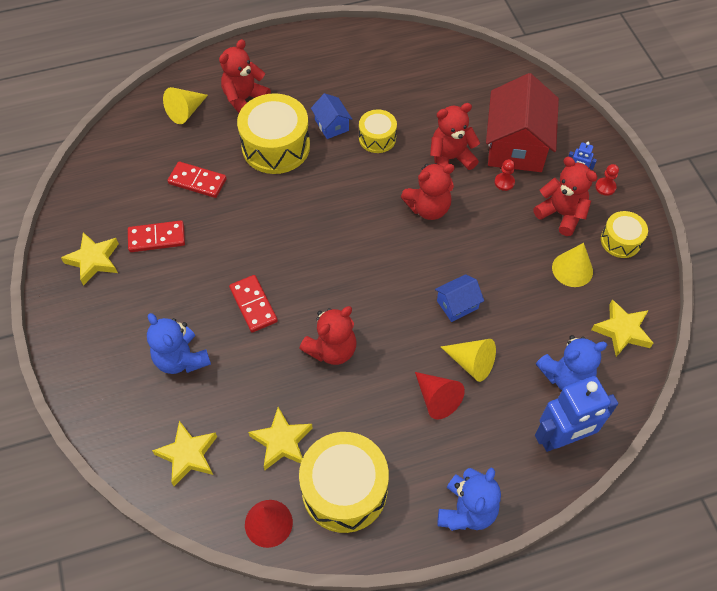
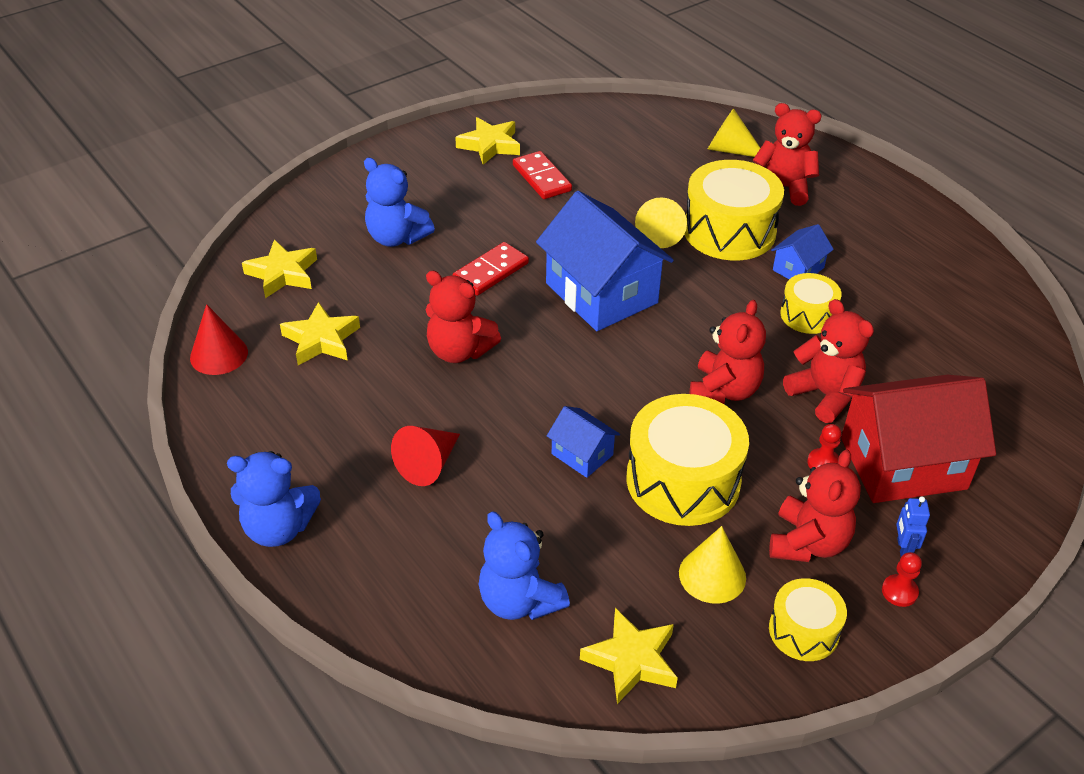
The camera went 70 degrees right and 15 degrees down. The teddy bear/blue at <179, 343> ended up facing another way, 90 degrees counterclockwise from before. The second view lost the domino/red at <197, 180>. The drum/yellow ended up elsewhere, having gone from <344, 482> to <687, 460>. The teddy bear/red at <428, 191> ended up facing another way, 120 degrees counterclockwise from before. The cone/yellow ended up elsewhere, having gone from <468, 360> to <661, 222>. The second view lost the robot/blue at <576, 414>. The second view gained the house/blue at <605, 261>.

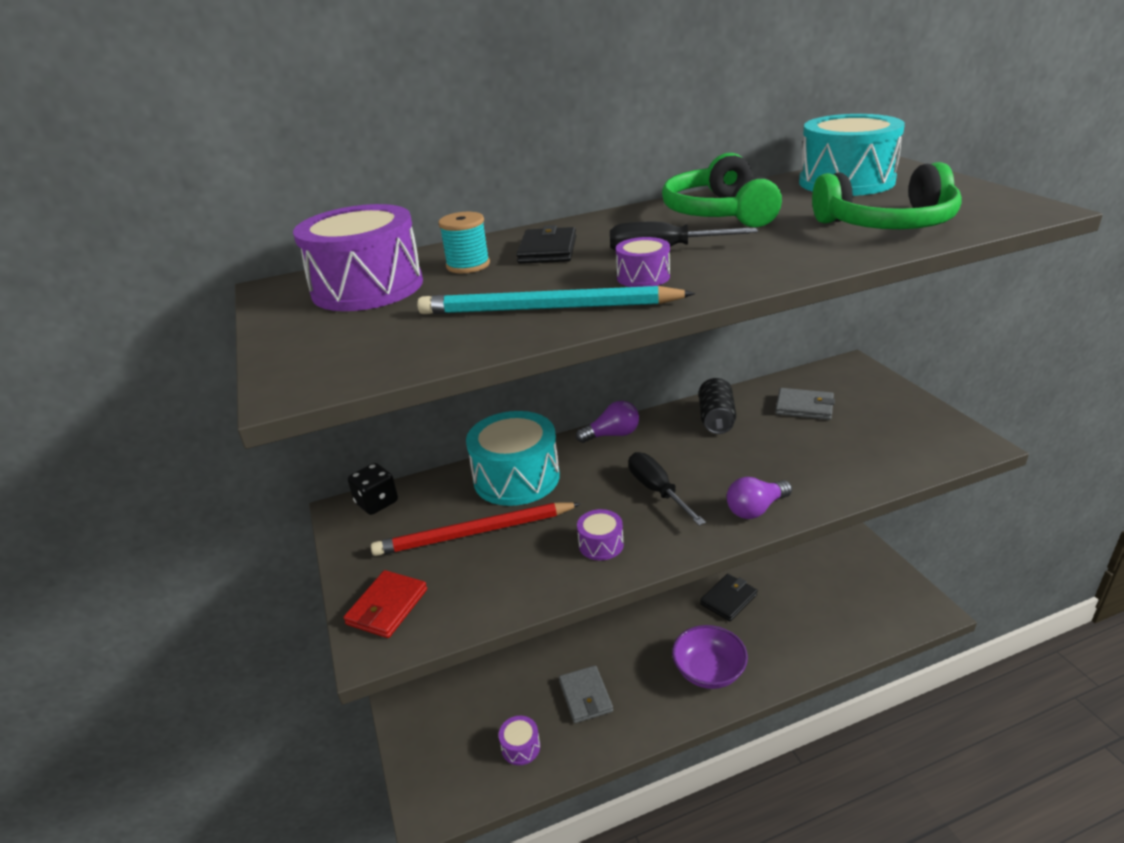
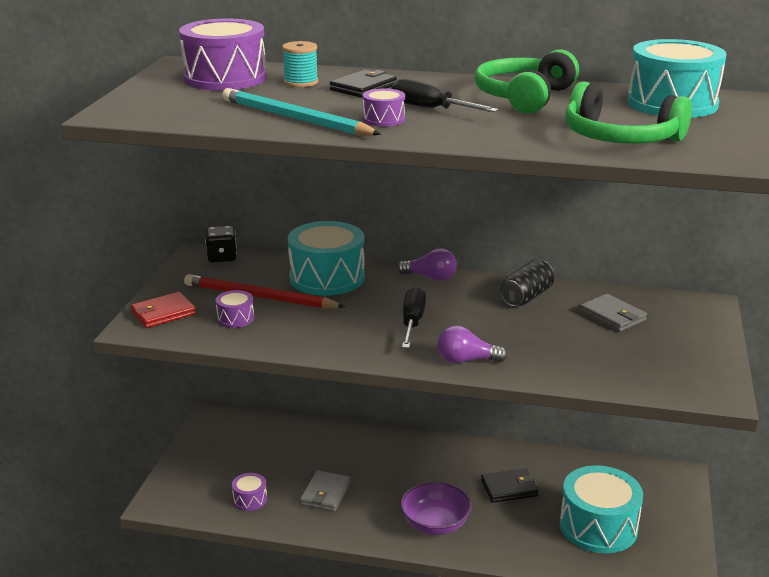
The camera went 30 degrees right and 5 degrees down. The drum/purple ended up elsewhere, having gone from <600, 534> to <235, 309>. The second view gained the drum/turquoise at <601, 509>.

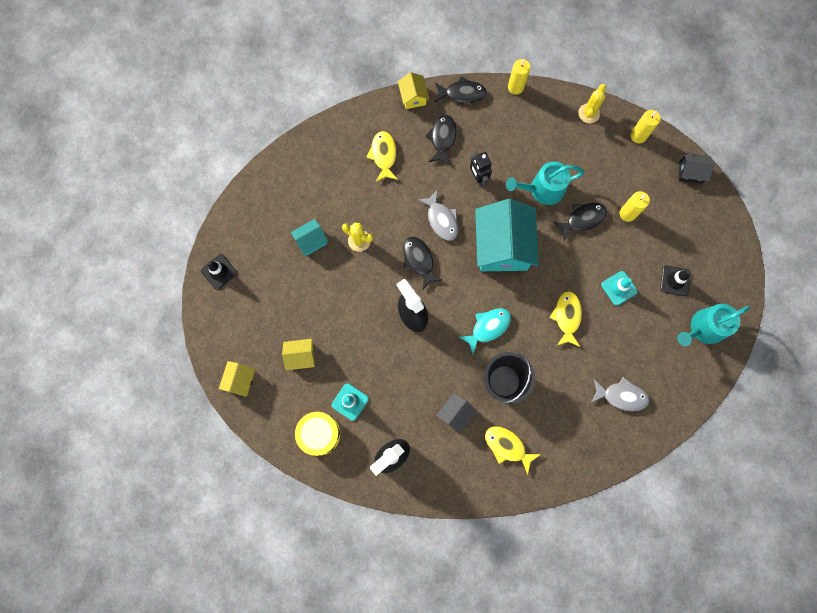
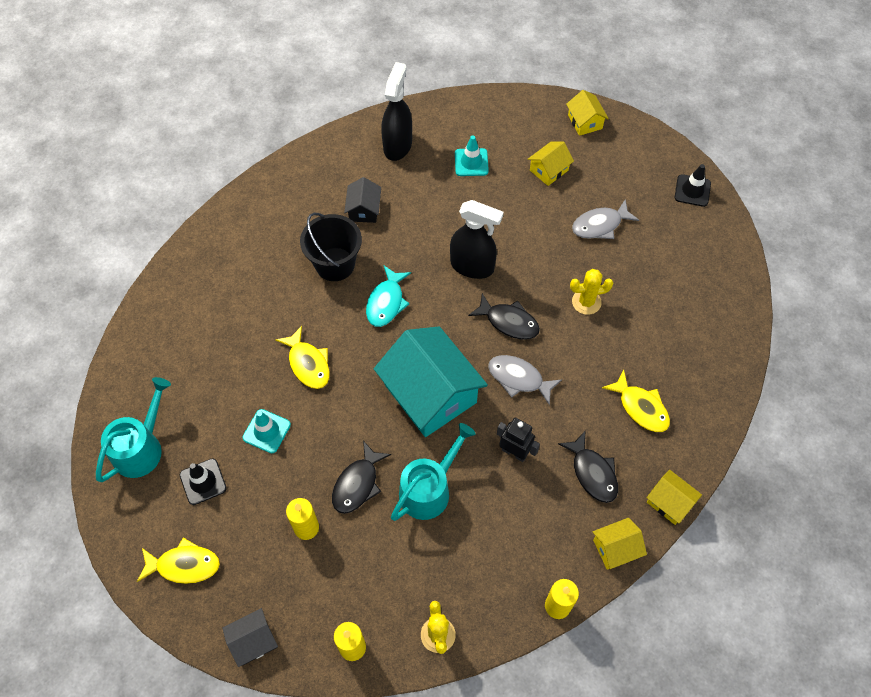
The camera went 145 degrees right and 15 degrees down. The second view lost the house/turquoise at <309, 237>. The second view lost the drum/yellow at <317, 434>. Where the fish/black stood at <461, 90>, the house/yellow came to stand at <619, 544>. The fish/yellow ended up elsewhere, having gone from <513, 450> to <178, 561>. The fish/grey ended up elsewhere, having gone from <620, 394> to <605, 219>.

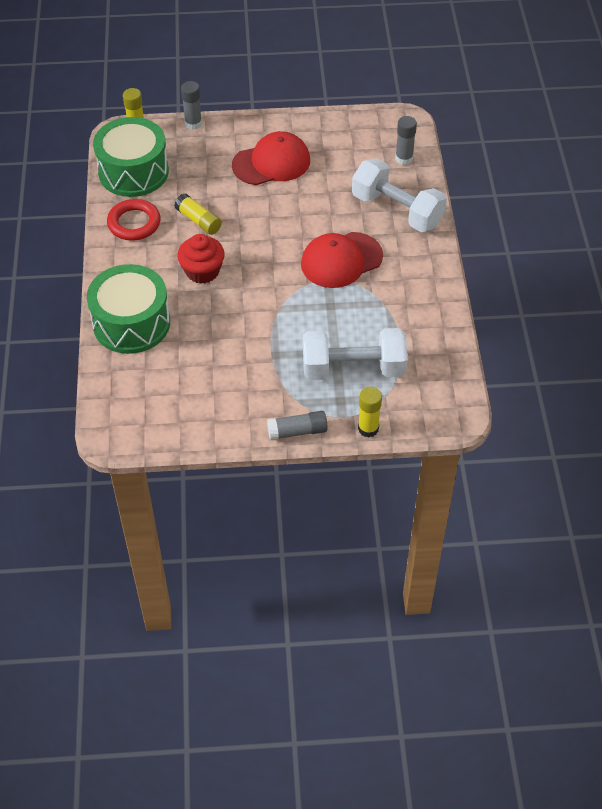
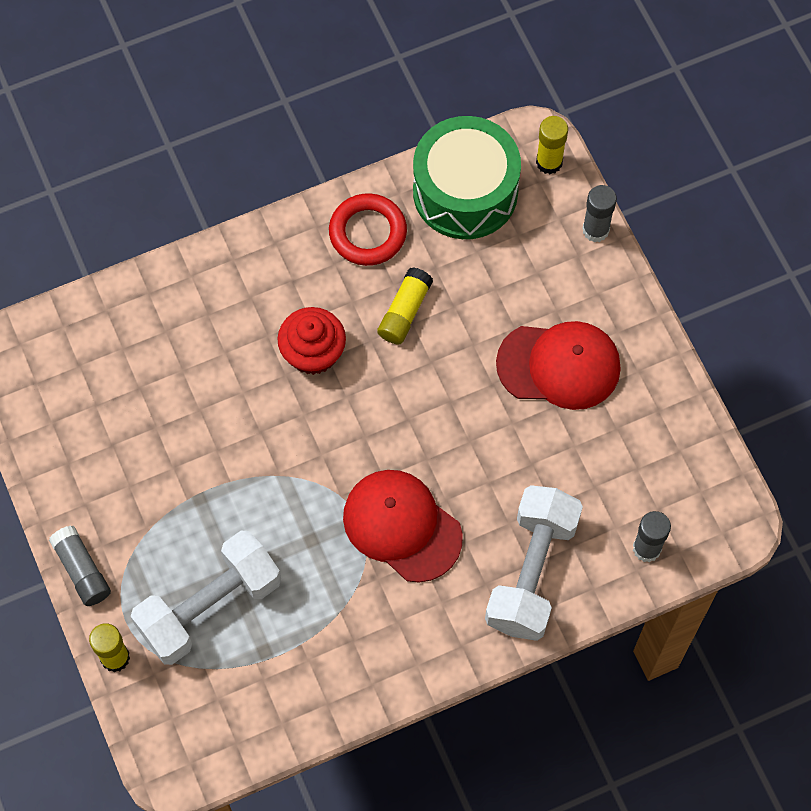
The camera went 70 degrees right and 15 degrees up. The second view lost the drum/green at <128, 309>. The cap/red at <271, 158> ended up facing another way, 45 degrees counterclockwise from before. The dumbbell/white at <355, 354> ended up facing another way, 75 degrees clockwise from before.

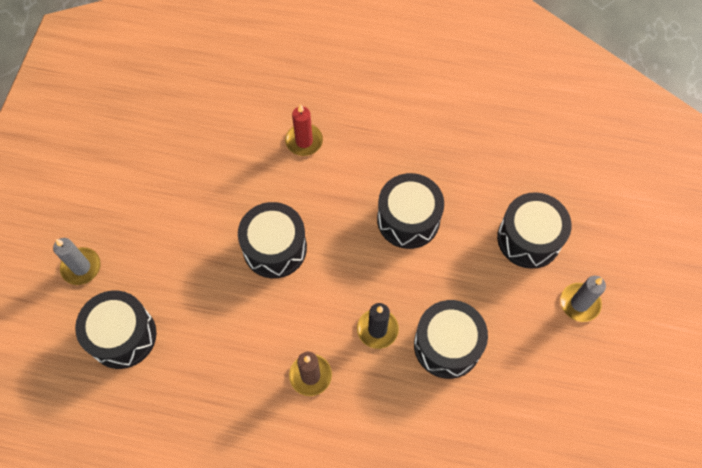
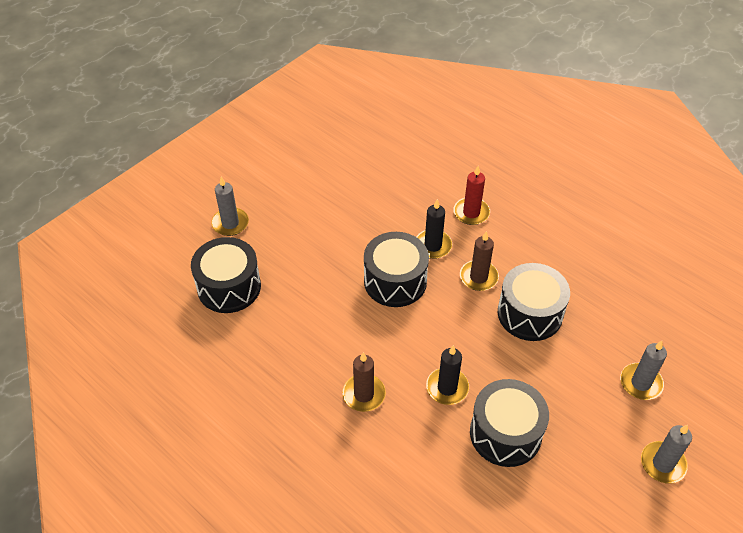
The camera went 30 degrees right and 15 degrees down. Where the drum/black stood at <534, 230>, the candle/grey came to stand at <643, 370>. The second view gained the candle/black at <434, 229>. The second view gained the candle/brown at <479, 261>.

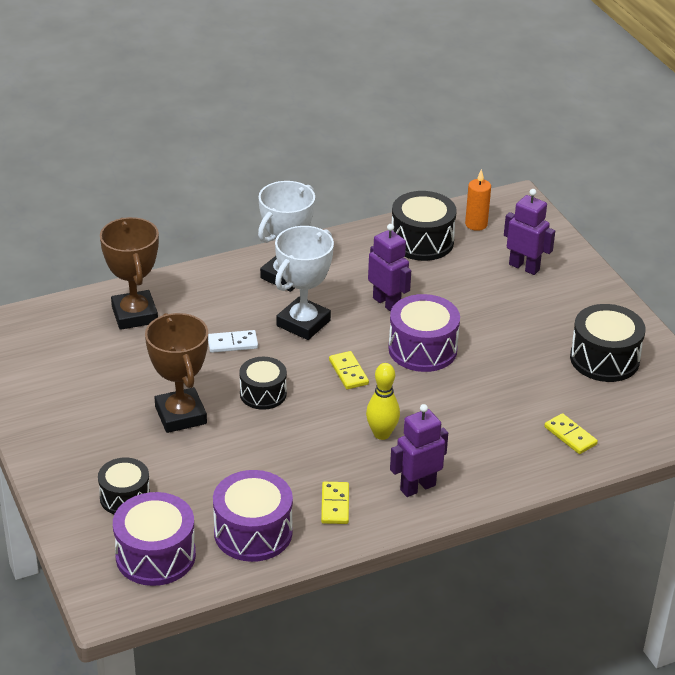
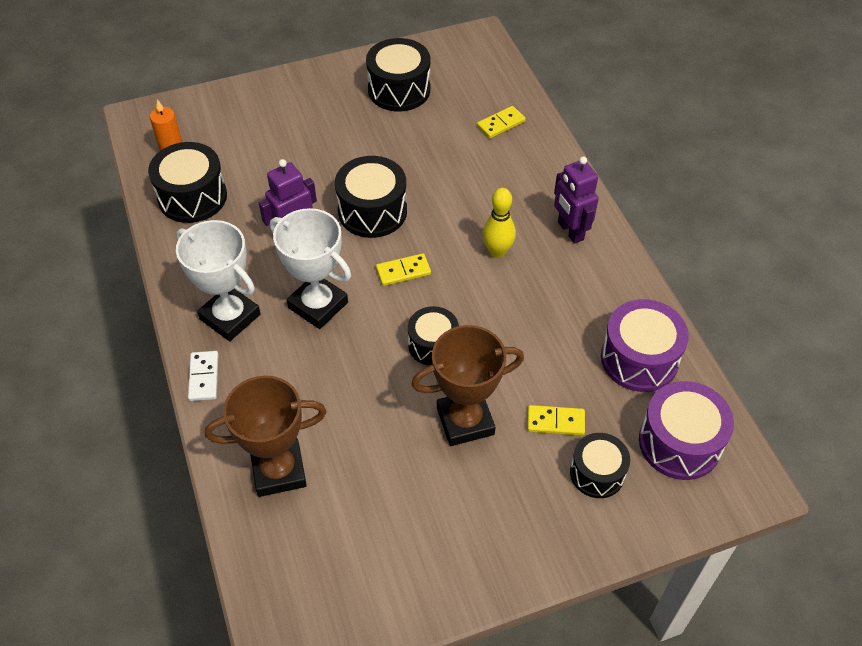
The camera went 85 degrees left and 15 degrees up. The domino/white ended up elsewhere, having gone from <233, 341> to <203, 376>. The domino/yellow ended up elsewhere, having gone from <335, 503> to <556, 420>. What was the drum/purple at <424, 333> turned into the drum/black at <371, 197>. The second view lost the robot/purple at <529, 232>.

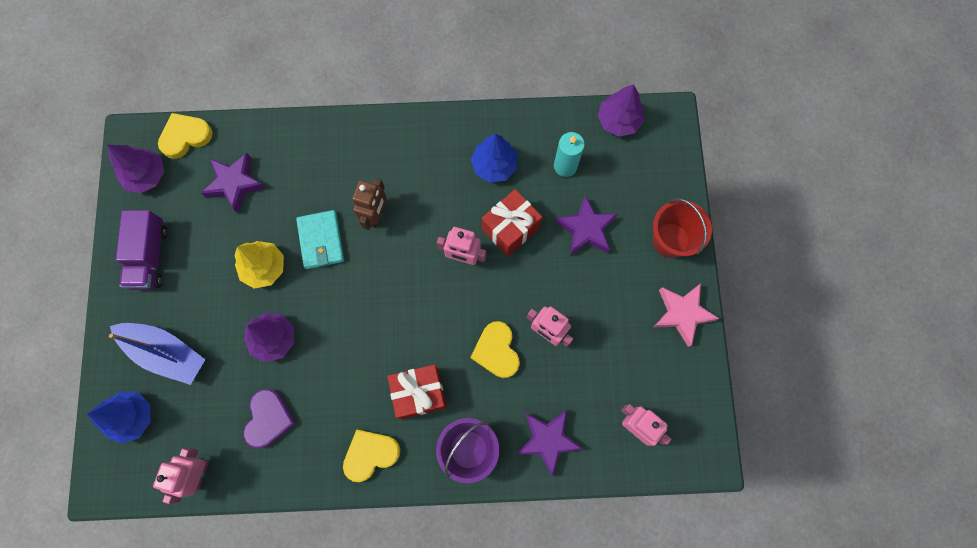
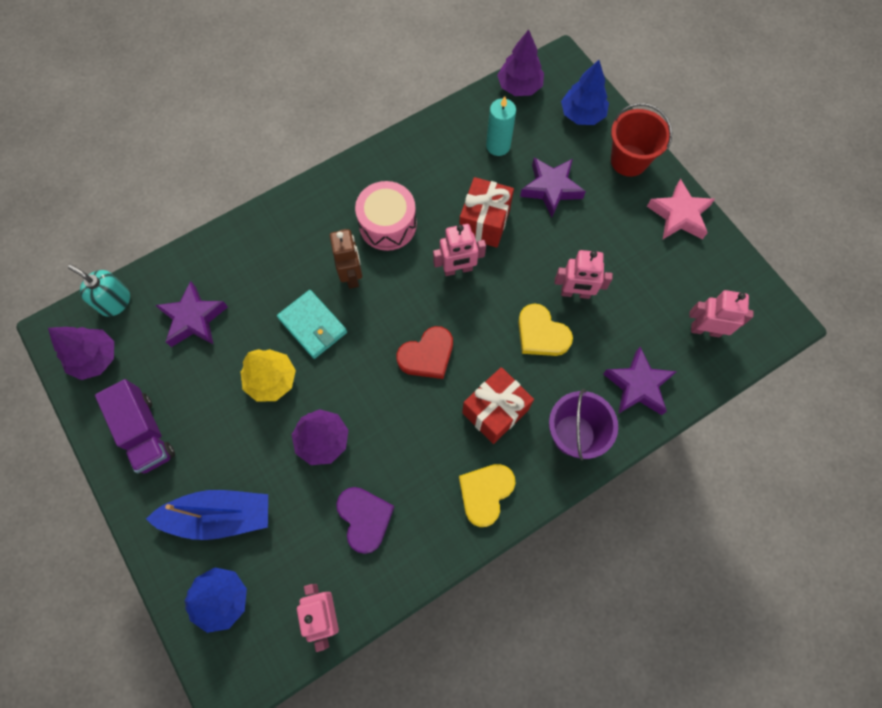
The camera went 30 degrees left and 5 degrees down. Where the heart/yellow stood at <185, 136>, the soap dispenser/turquoise came to stand at <99, 290>. The tree/blue ended up elsewhere, having gone from <494, 158> to <585, 92>. The second view gained the drum/pink at <386, 216>. The second view gained the heart/red at <424, 352>.

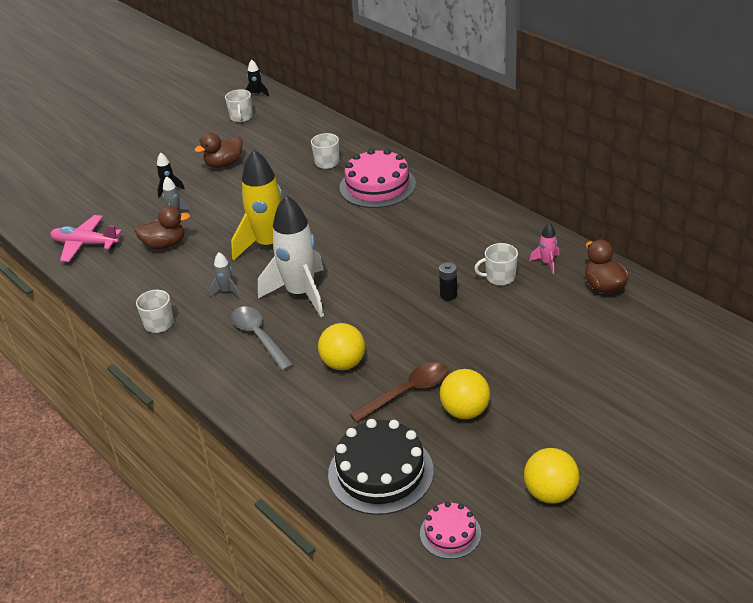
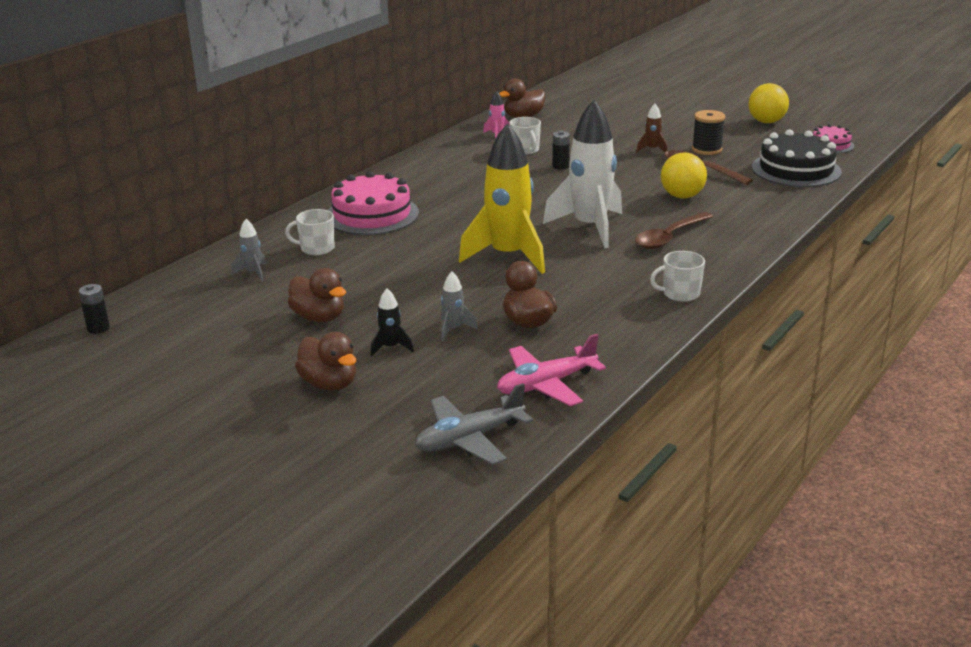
The camera went 105 degrees left and 10 degrees down. The plane/pink at <86, 238> ended up facing another way, 60 degrees clockwise from before. The rocket/grey ended up elsewhere, having gone from <225, 275> to <248, 250>. The second view lost the mug/white at <239, 105>. What was the spoon/grey at <262, 338> turned into the spoon/brown at <674, 230>. Where the rocket/black stood at <257, 78>, the battery/black came to stand at <94, 309>. Where the ball/yellow stood at <465, 394>, the spool/black came to stand at <708, 132>. The second view gained the duck/brown at <325, 361>. The second view gained the plane/grey at <474, 424>. The second view gained the rocket/brown at <652, 128>.

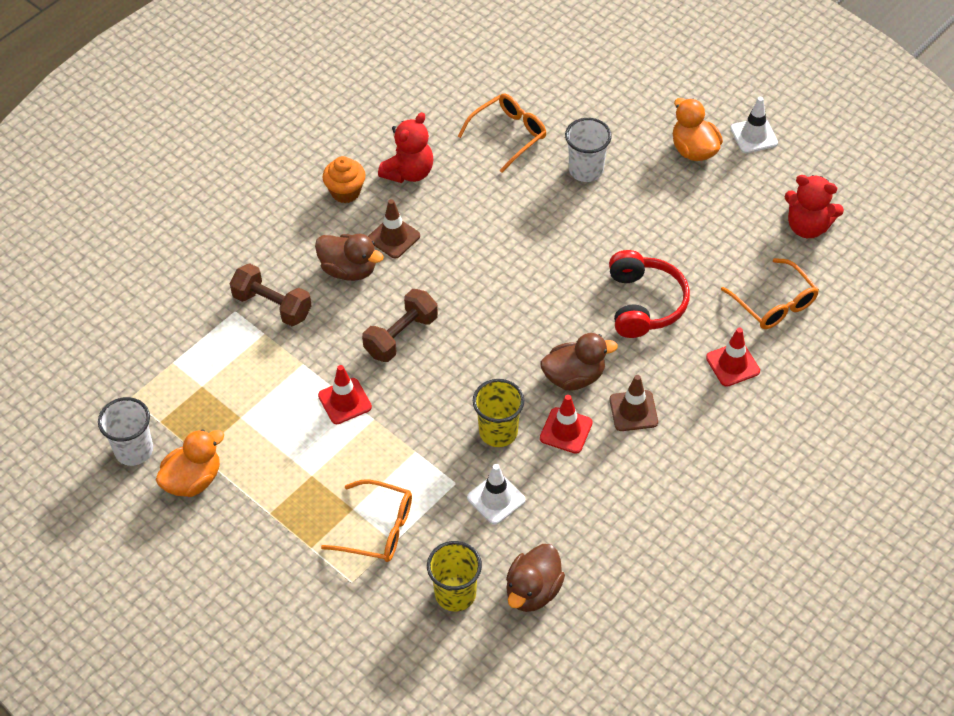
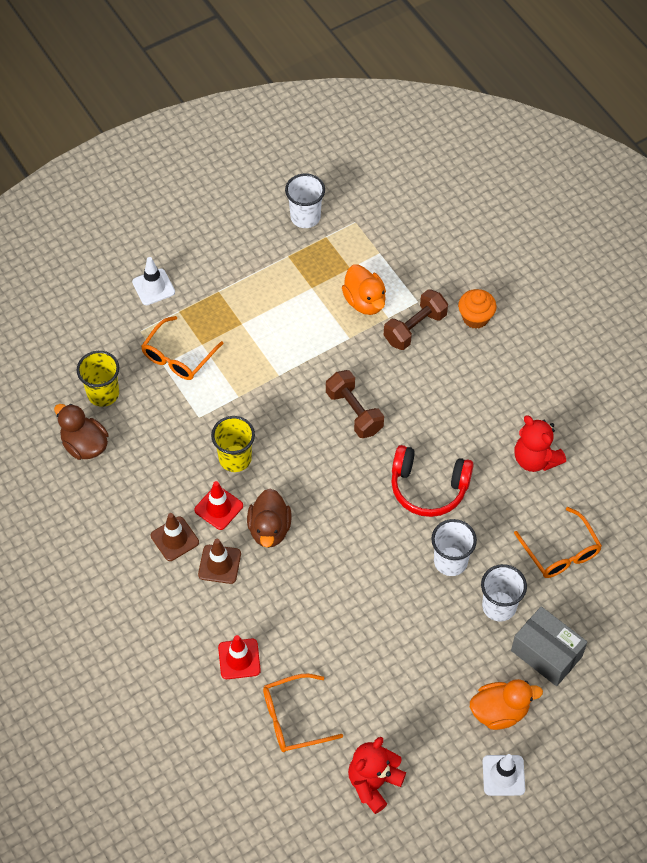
The camera went 105 degrees right and 5 degrees up. The duck/orange ended up elsewhere, having gone from <190, 463> to <364, 290>. The second view lost the duck/brown at <349, 257>. The second view lost the traffic cone/red at <345, 394>. The cupcake/orange ended up elsewhere, having gone from <344, 179> to <477, 309>. The traffic cone/brown ended up elsewhere, having gone from <394, 229> to <175, 537>. The traffic cone/white ended up elsewhere, having gone from <496, 494> to <153, 281>. The headphones/red ended up elsewhere, having gone from <649, 294> to <432, 481>. The second view gained the cup/white at <454, 547>. The second view gained the box/grey at <549, 646>.

